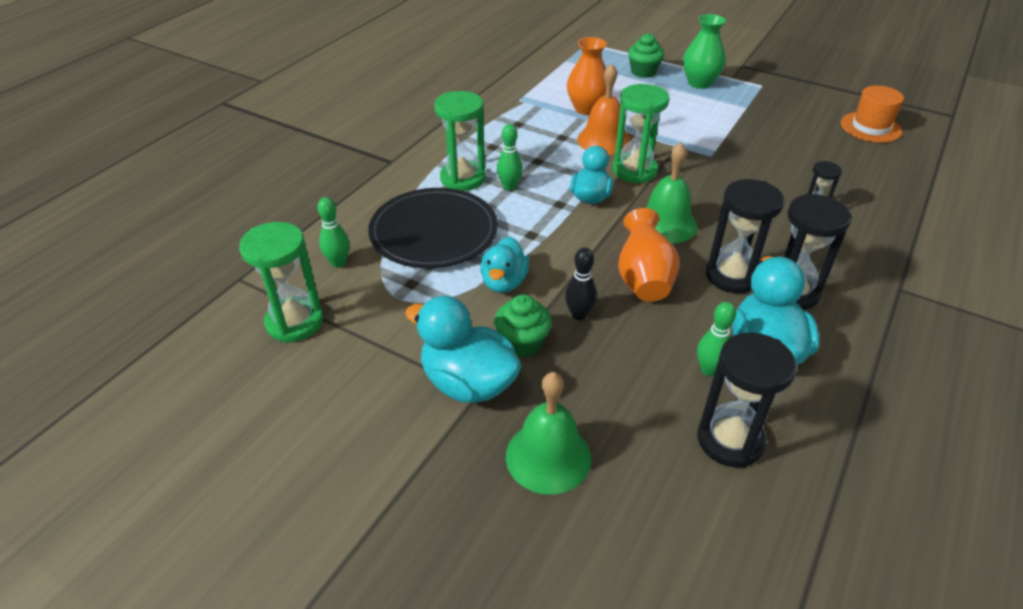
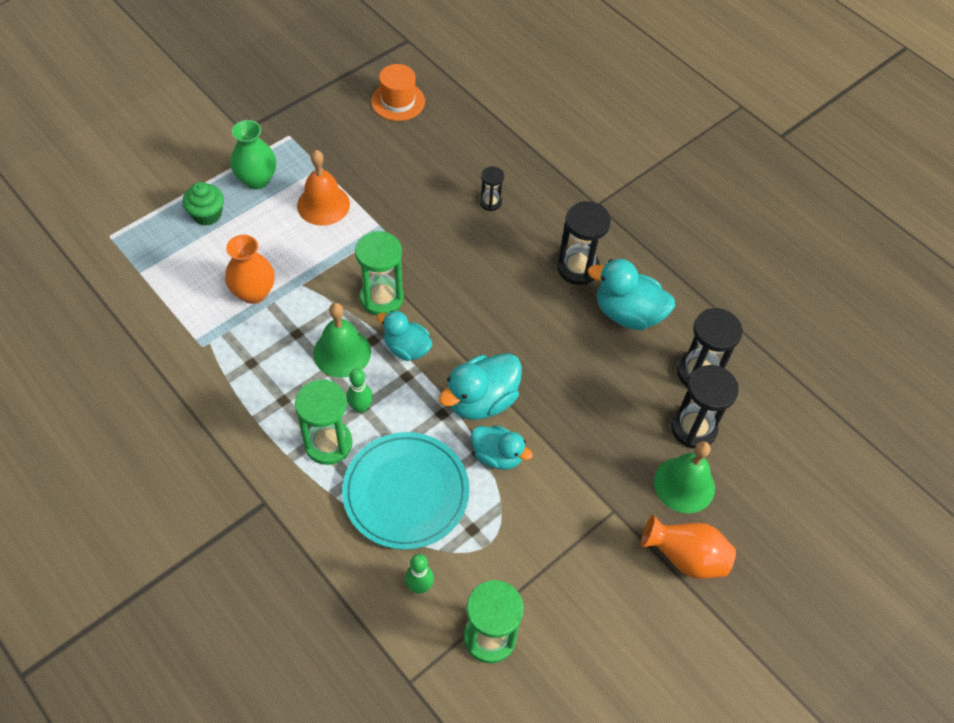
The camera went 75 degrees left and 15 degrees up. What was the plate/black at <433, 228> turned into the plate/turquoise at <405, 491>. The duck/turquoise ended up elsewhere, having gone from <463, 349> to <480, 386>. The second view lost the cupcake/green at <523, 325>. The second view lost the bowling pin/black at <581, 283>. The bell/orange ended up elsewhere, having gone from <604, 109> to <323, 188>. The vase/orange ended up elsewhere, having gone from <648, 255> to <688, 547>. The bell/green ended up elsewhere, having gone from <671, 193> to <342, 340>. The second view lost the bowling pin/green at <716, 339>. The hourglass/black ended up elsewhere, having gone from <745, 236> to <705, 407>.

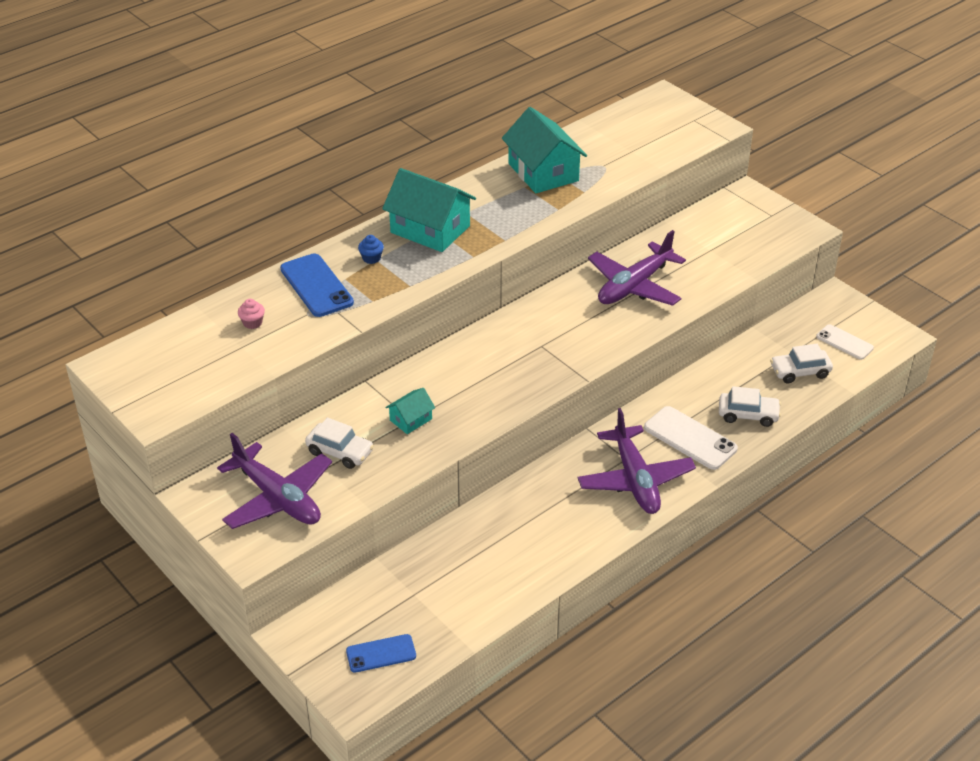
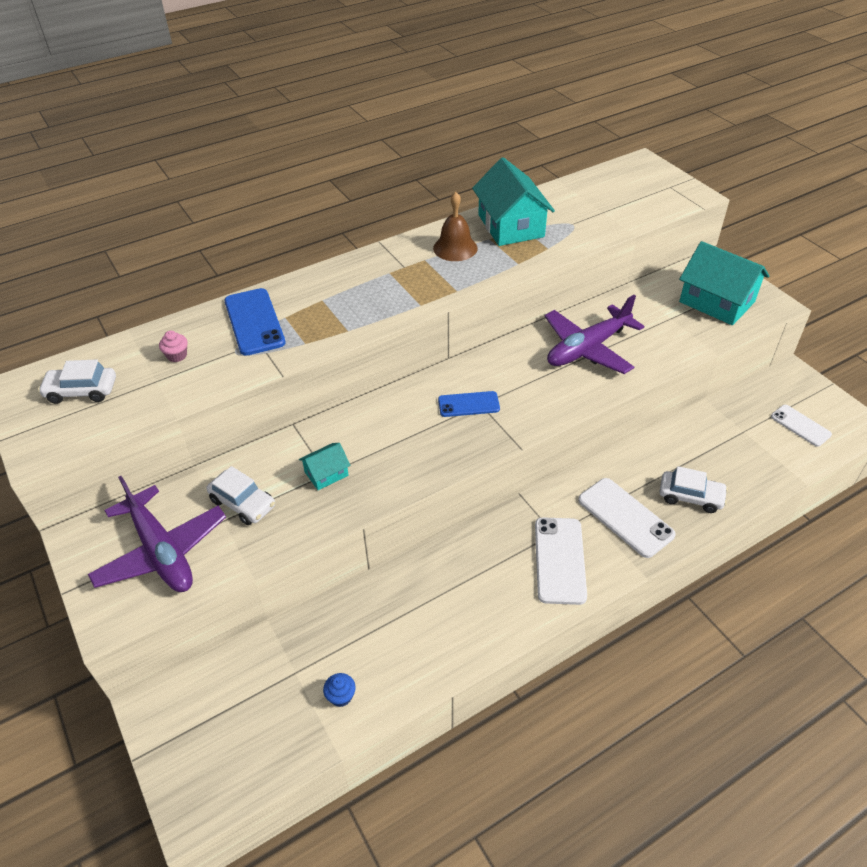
The camera went 10 degrees right and 5 degrees up. The phone/blue ended up elsewhere, having gone from <381, 653> to <469, 404>. The cupcake/blue ended up elsewhere, having gone from <371, 249> to <339, 690>. The house/turquoise ended up elsewhere, having gone from <429, 210> to <724, 283>. Where the plane/purple stood at <637, 461>, the phone/white came to stand at <561, 561>. The car/white ended up elsewhere, having gone from <801, 363> to <77, 382>. The second view gained the bell/brown at <455, 226>.

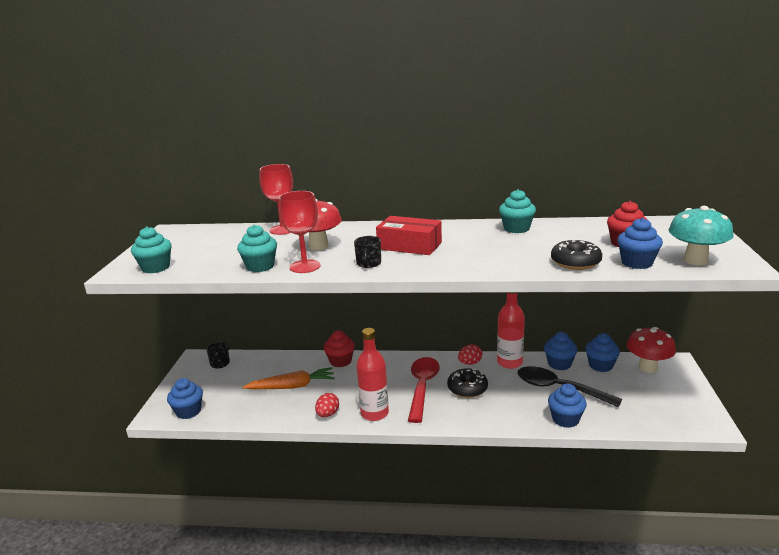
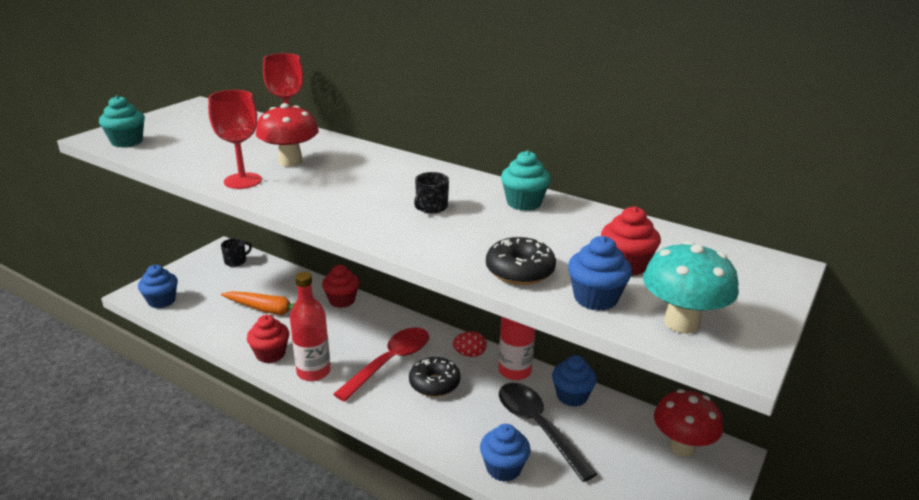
The camera went 25 degrees right and 5 degrees up. The second view lost the cupcake/turquoise at <257, 248>. Where the egg/red stood at <327, 405>, the cupcake/red came to stand at <268, 339>. The mug/black ended up elsewhere, having gone from <367, 252> to <431, 192>. The second view lost the box/red at <409, 235>. The second view lost the cupcake/blue at <602, 352>.

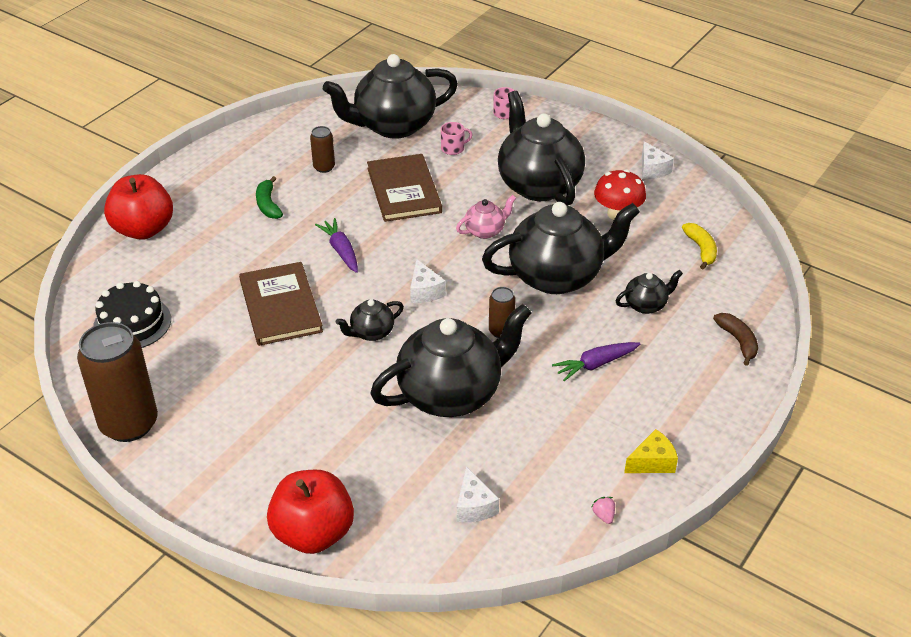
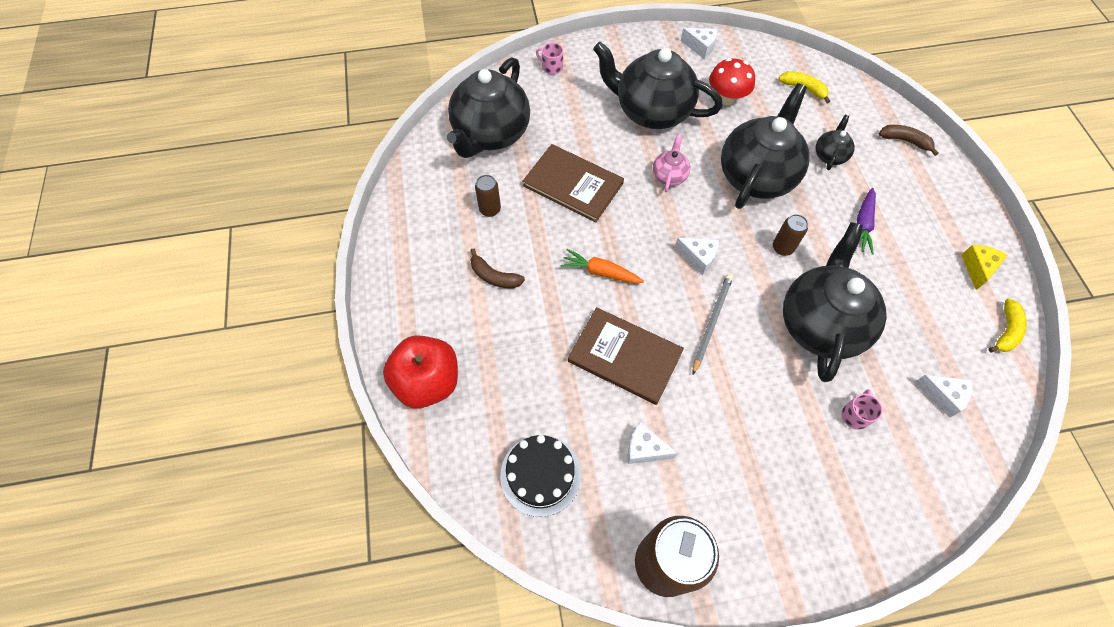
The camera went 45 degrees left and 20 degrees up. What was the banana/green at <269, 197> turned into the banana/brown at <497, 268>. The second view lost the apple/red at <310, 512>. What was the carrot/purple at <336, 245> turned into the carrot/orange at <602, 266>. Where the teapot/black stood at <370, 320>, the pencil/grey came to stand at <713, 324>. The mug/pink ended up elsewhere, having gone from <457, 138> to <862, 409>. Where the strawberry/pink stood at <603, 510>, the banana/yellow came to stand at <1007, 325>. The second view gained the cheese/white at <652, 443>.

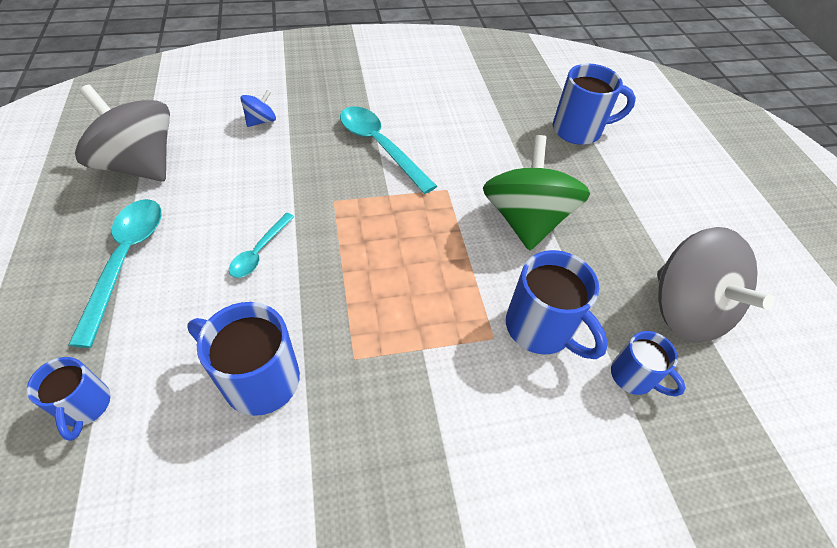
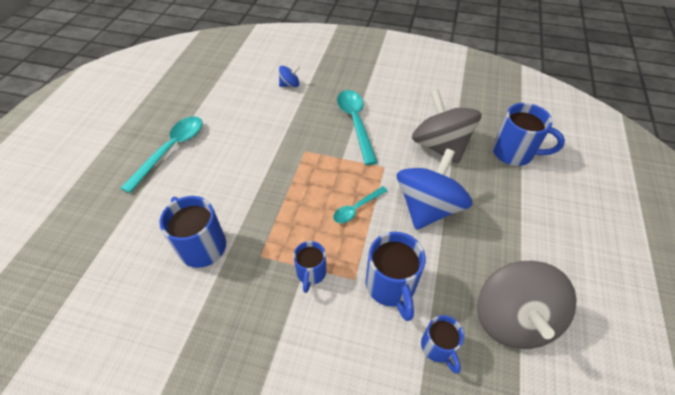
The camera went 30 degrees right and 0 degrees up. The mug/blue ended up elsewhere, having gone from <69, 399> to <309, 267>. The spinning top/grey ended up elsewhere, having gone from <122, 133> to <447, 126>. The spoon/turquoise ended up elsewhere, having gone from <261, 245> to <360, 204>. What was the spinning top/green at <536, 193> turned into the spinning top/blue at <435, 189>.

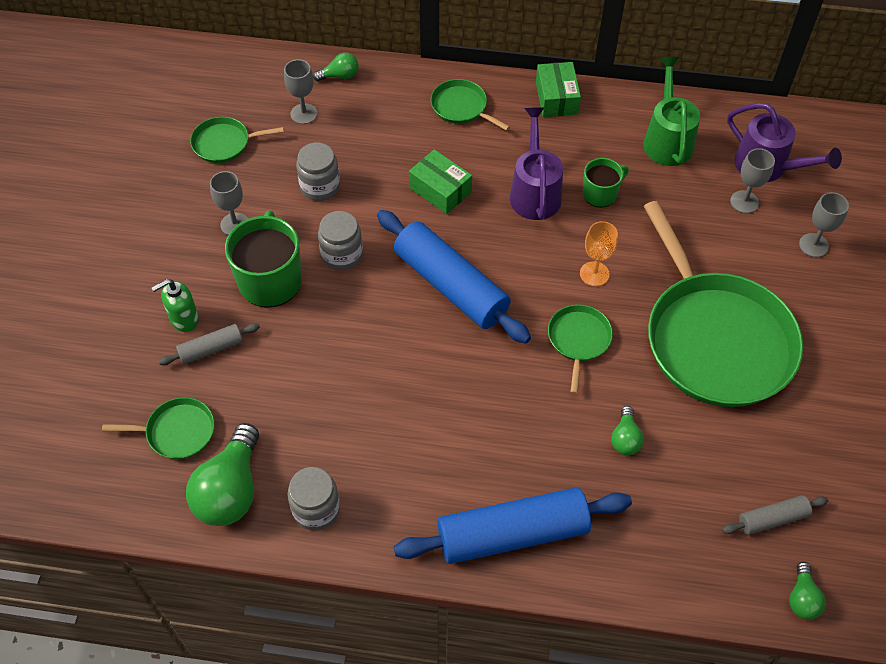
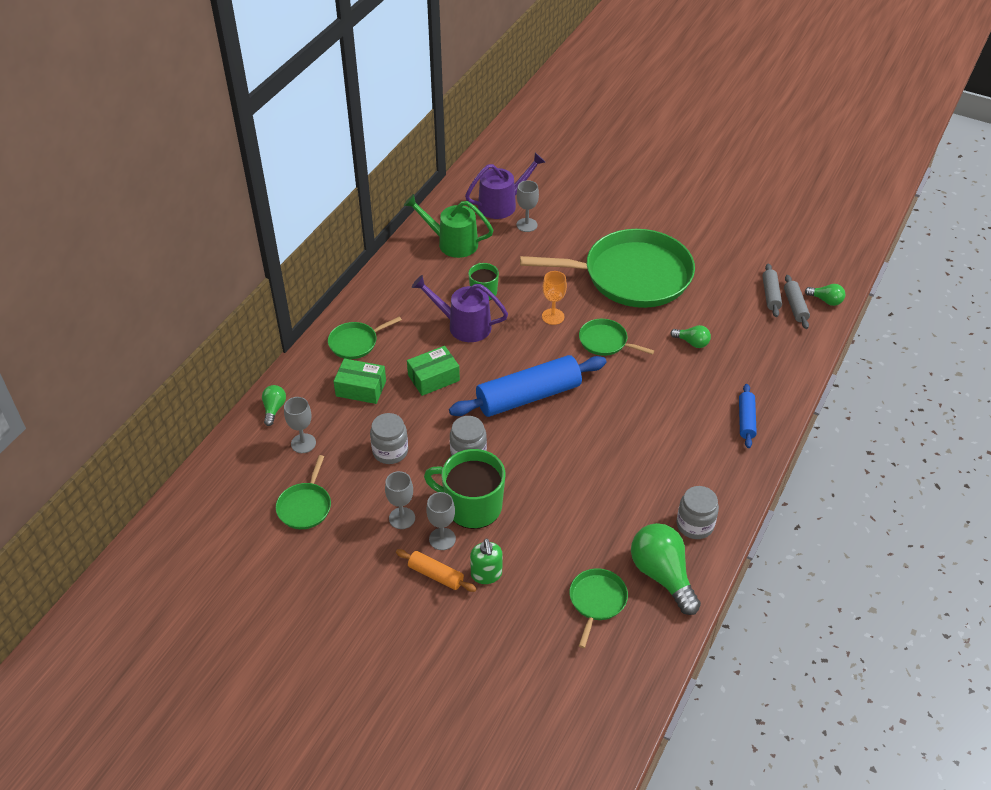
The camera went 70 degrees left and 10 degrees down. The rolling pin/grey ended up elsewhere, having gone from <209, 344> to <797, 302>. The light bulb/green at <222, 474> ended up facing another way, 150 degrees counterclockwise from before. The size of the rolling pin/blue at <513, 525> changed by a factor of 0.48. The box/green ended up elsewhere, having gone from <558, 89> to <359, 381>. The goblet/grey ended up elsewhere, having gone from <824, 224> to <441, 521>. The second view gained the rolling pin/orange at <436, 570>.

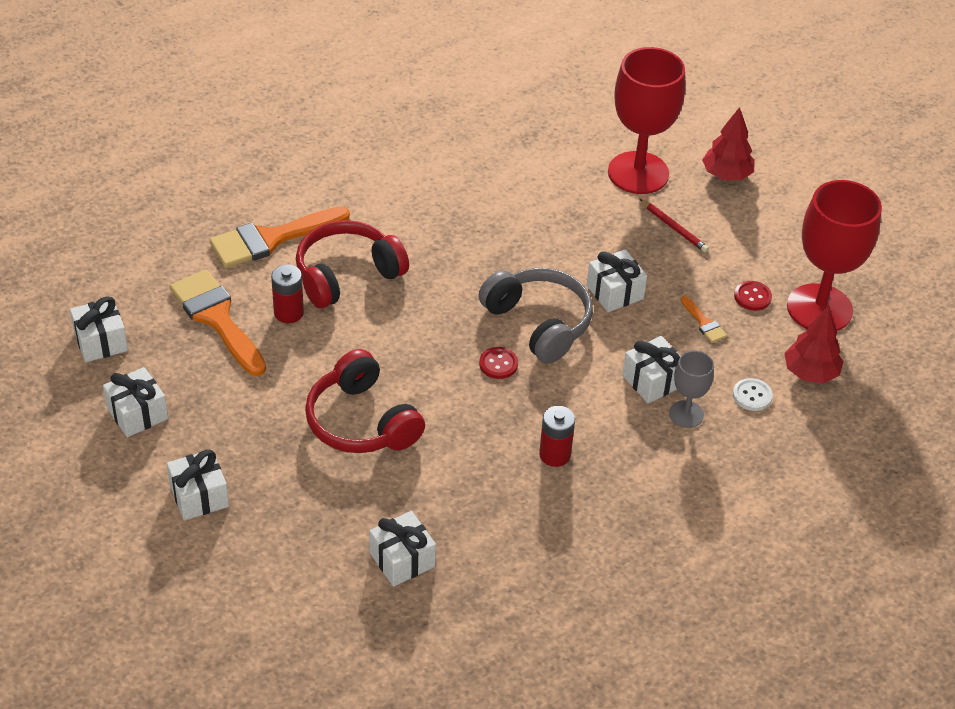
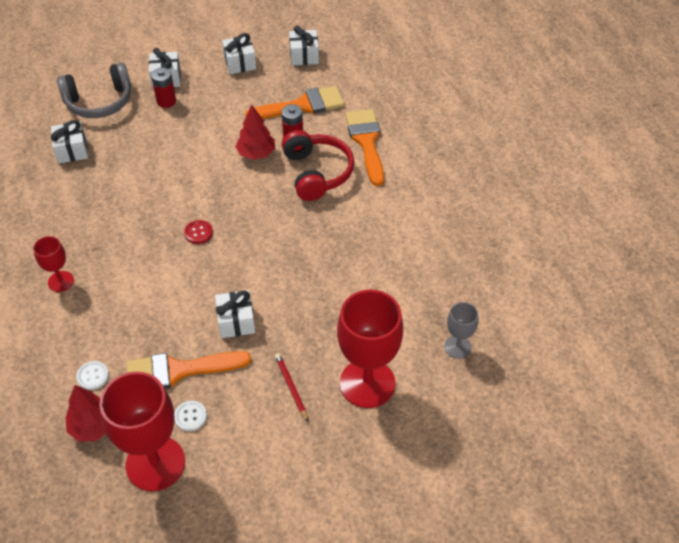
The camera went 110 degrees right and 5 degrees up. The second view lost the headphones/red at <365, 401>. The headphones/grey ended up elsewhere, having gone from <535, 316> to <94, 90>. The battery/red ended up elsewhere, having gone from <557, 436> to <163, 88>. The second view lost the gift/white at <651, 369>. The pencil/red at <674, 226> ended up facing another way, 90 degrees clockwise from before. The goblet/grey ended up elsewhere, having gone from <691, 389> to <461, 330>. The size of the brush/orange at <704, 319> changed by a factor of 2.24. The tree/red ended up elsewhere, having gone from <728, 143> to <255, 132>. What was the button/red at <753, 296> turned into the button/white at <190, 416>. The second view gained the goblet/red at <53, 264>.

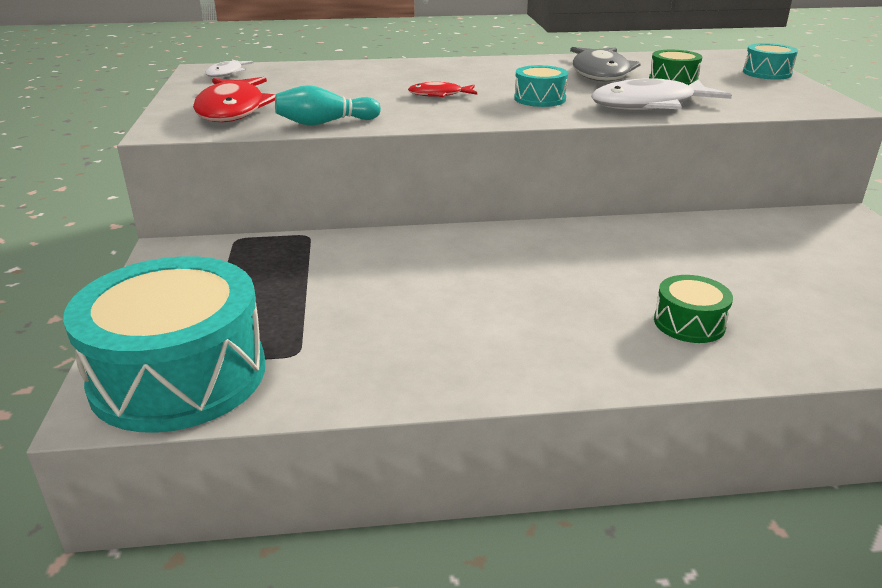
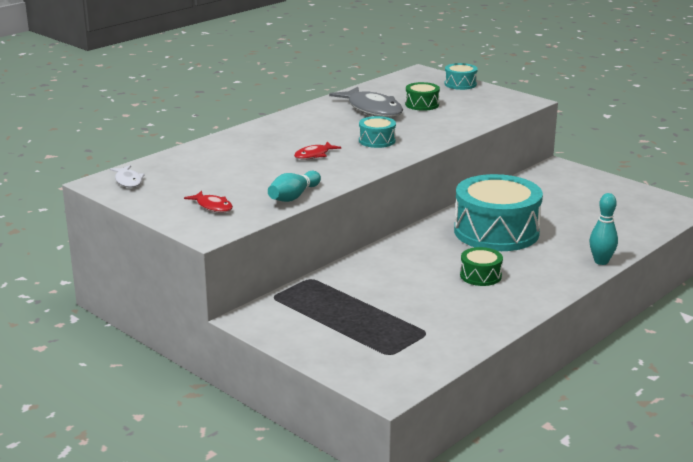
The camera went 40 degrees left and 5 degrees down. The drum/turquoise ended up elsewhere, having gone from <164, 344> to <498, 212>. The size of the fish/red at <234, 99> changed by a factor of 0.51. The second view lost the fish/white at <661, 94>. The drum/green ended up elsewhere, having gone from <693, 309> to <481, 266>. The second view gained the bowling pin/turquoise at <604, 229>.

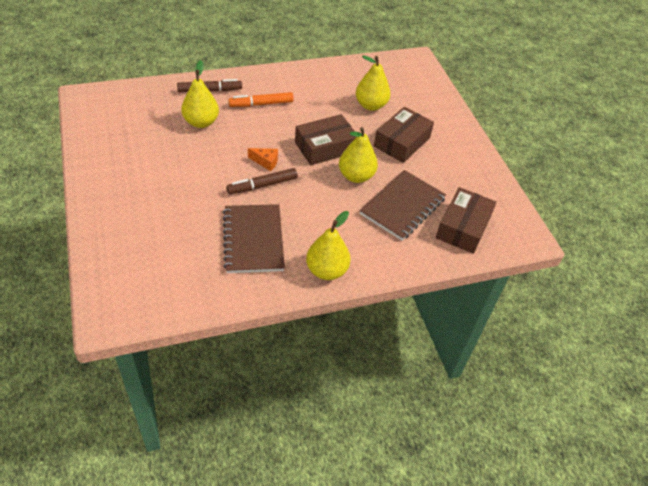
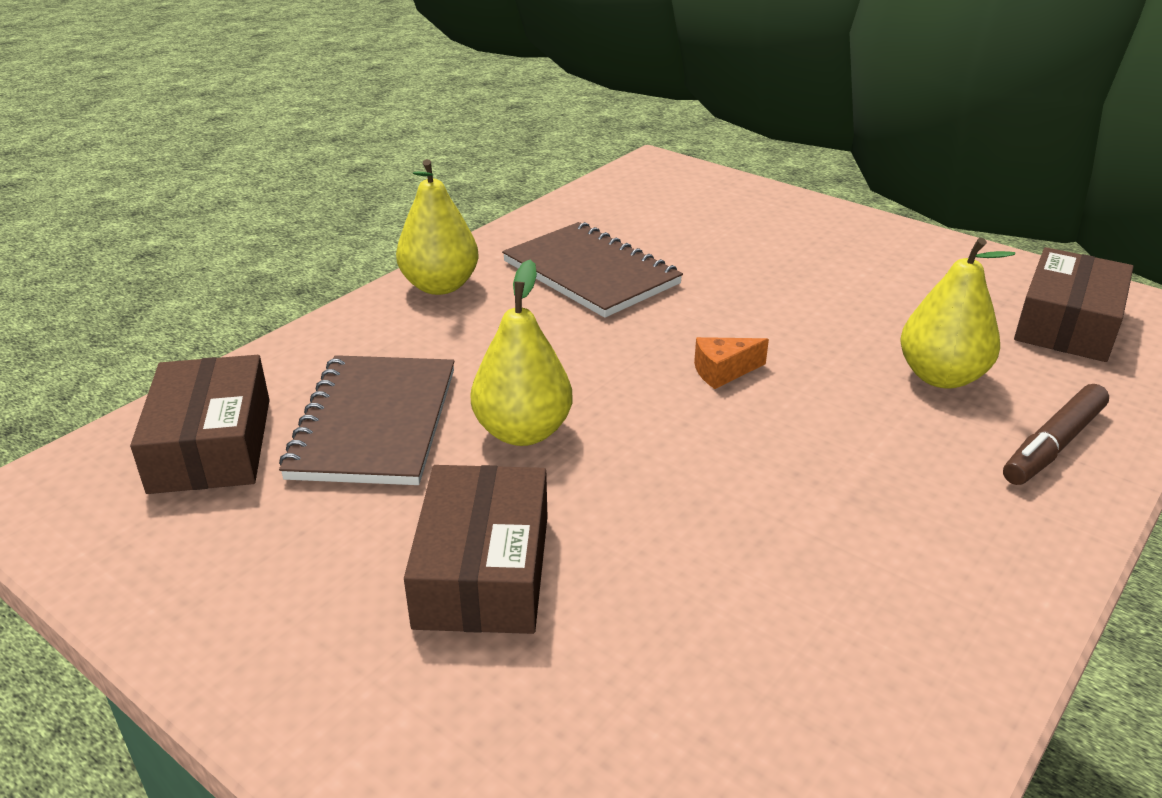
The camera went 150 degrees right and 15 degrees down. The second view lost the marker/brown at <262, 181>. The second view lost the marker/orange at <261, 99>. The box/brown ended up elsewhere, having gone from <325, 139> to <1073, 304>. The second view lost the pear/yellow at <373, 83>.

